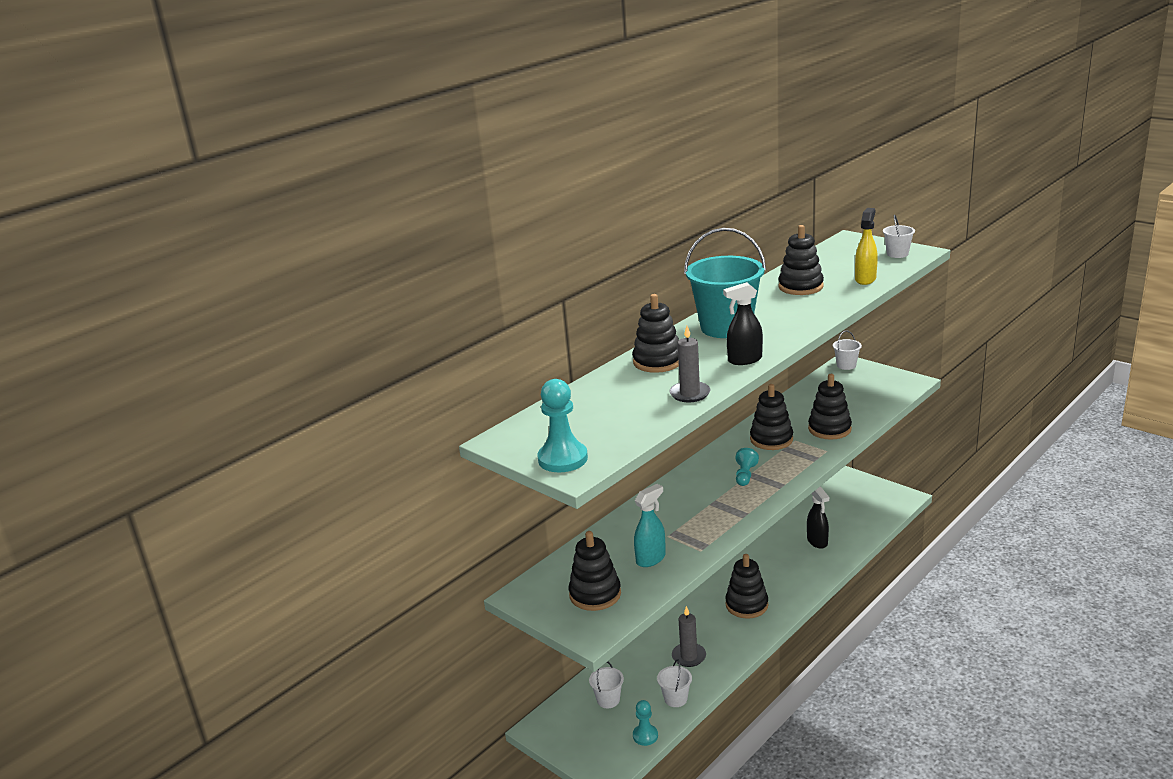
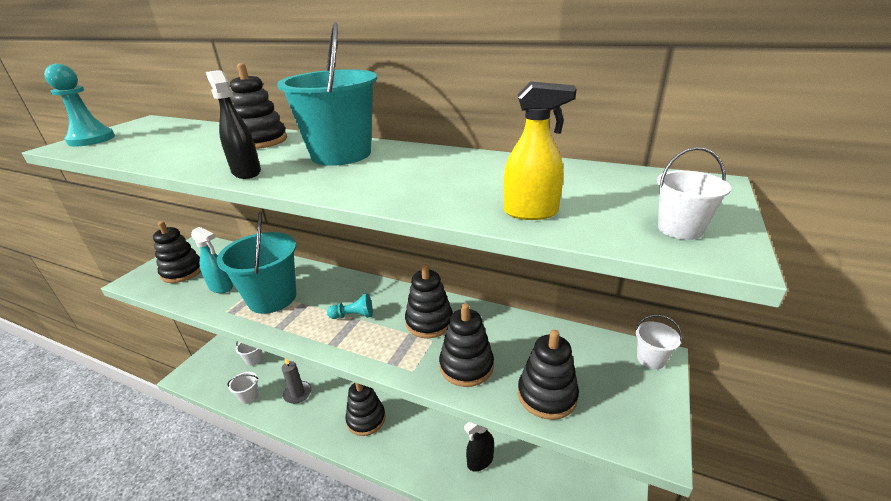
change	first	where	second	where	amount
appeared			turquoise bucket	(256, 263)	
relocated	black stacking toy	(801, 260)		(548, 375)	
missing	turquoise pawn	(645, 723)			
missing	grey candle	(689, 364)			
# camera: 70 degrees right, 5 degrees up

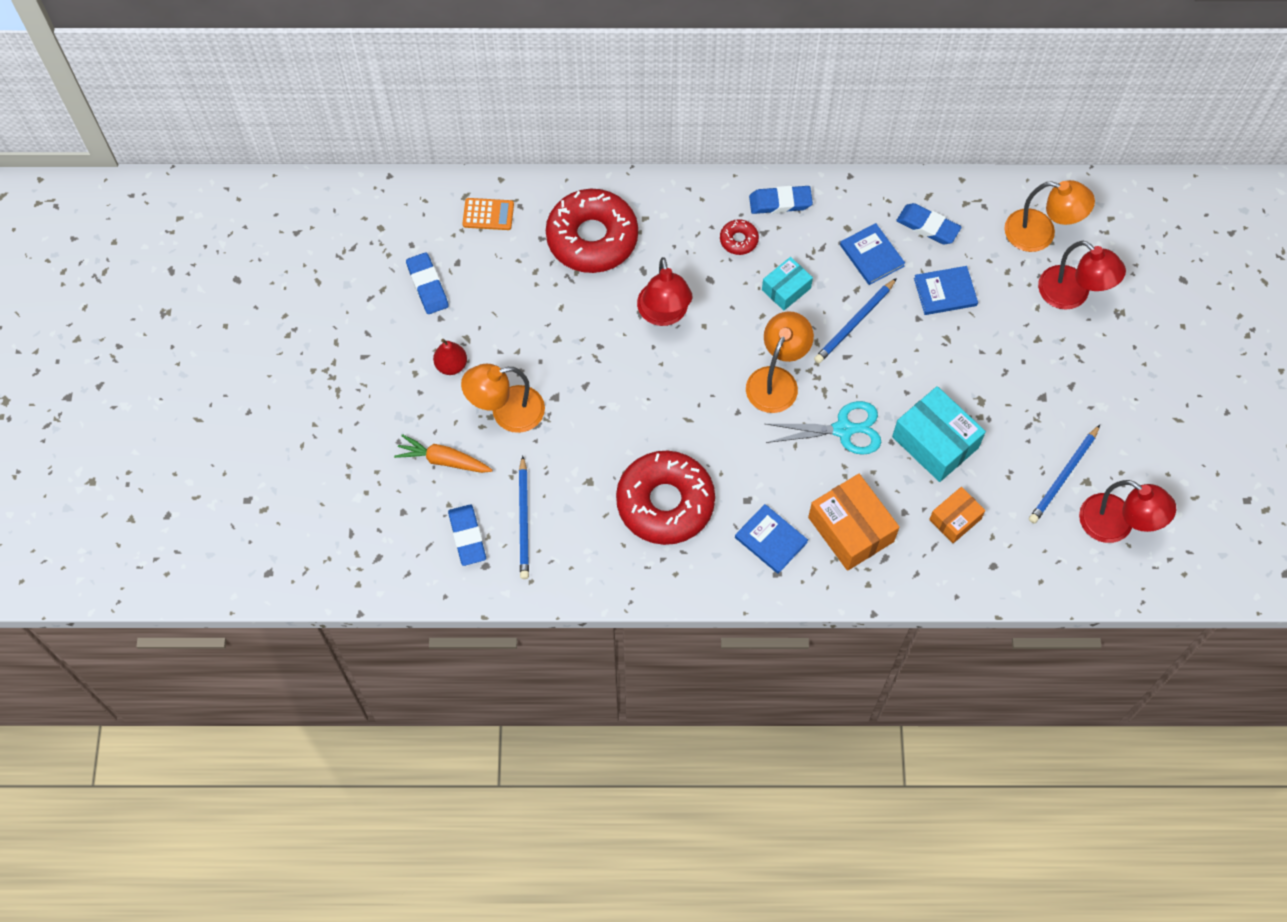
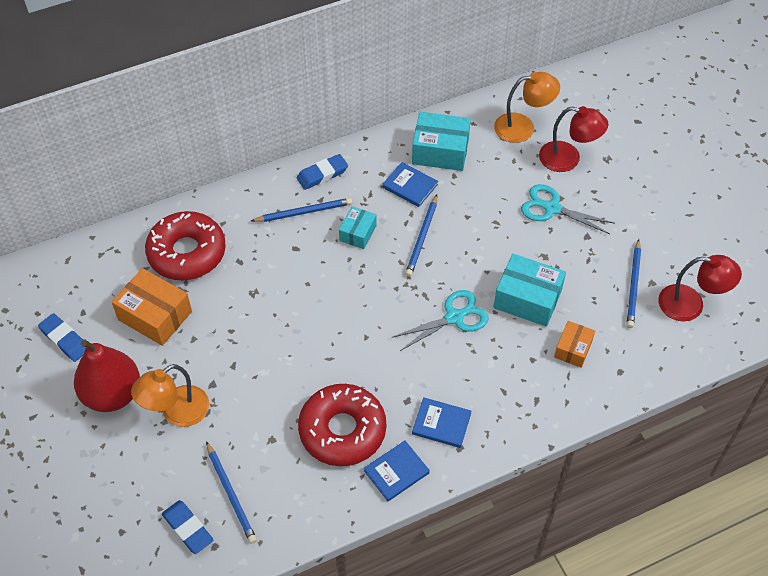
change	first	where	second	where	amount
size	red pear	(450, 357)		(107, 375)	x2.11
relocated	orange box	(853, 522)		(152, 307)	
exchanged	red donut	(739, 237)	blue pencil	(301, 210)	
relocated	blue book	(946, 290)		(397, 471)	
exchanged	blue eraser	(929, 224)	turquoise box	(441, 141)	
appeared			turquoise scissors	(567, 209)	
missing	orange carrot	(443, 453)			
missing	orange calculator	(488, 214)			
missing	red lamp	(664, 291)			
missing	orange lamp	(780, 362)			
# camera: 25 degrees left, 10 degrees down

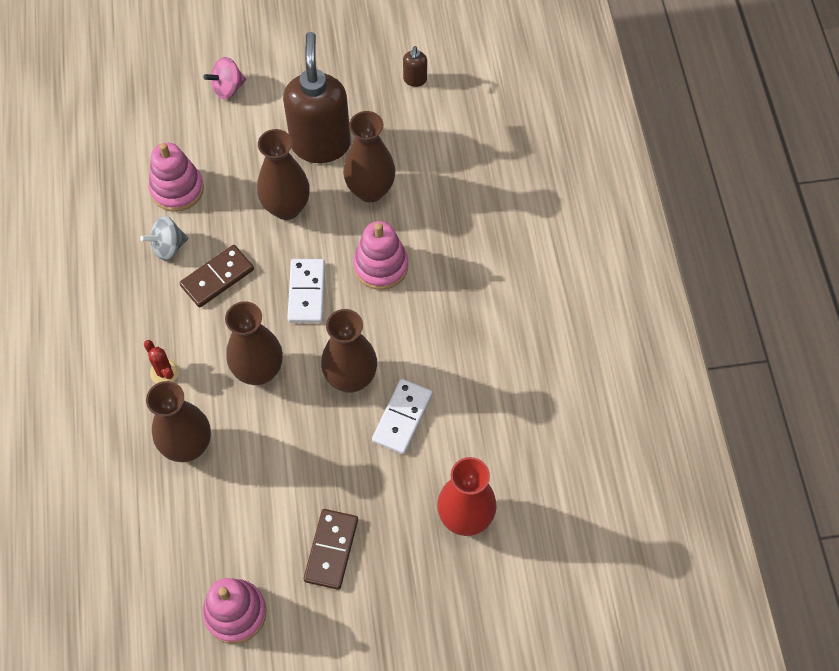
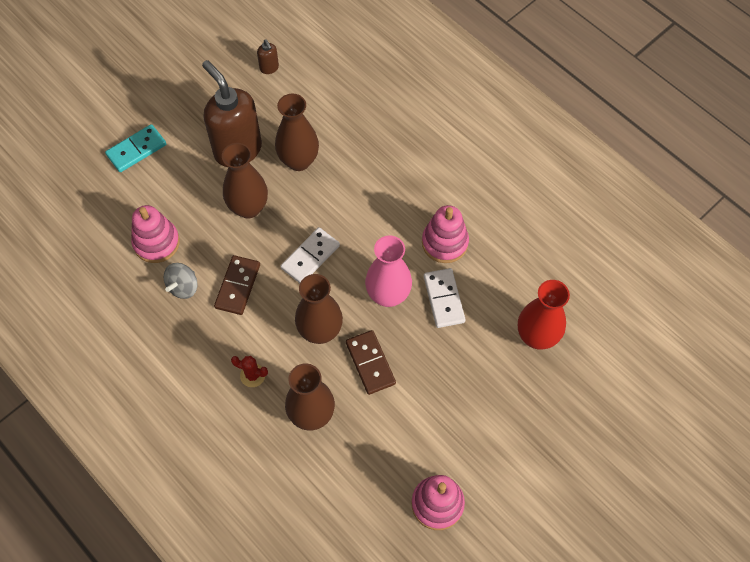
change	first	where	second	where	amount
exchanged	pink spinning top	(224, 78)	turquoise domino	(135, 148)	
spun	white domino	(306, 291)		(310, 255)	75 degrees clockwise
relocated	brown domino	(331, 549)		(371, 362)	
colour	brown vase	(349, 351)	pink vase	(388, 271)	
relocated	pink stacking toy	(380, 255)		(445, 234)	
# camera: 35 degrees left, 0 degrees up

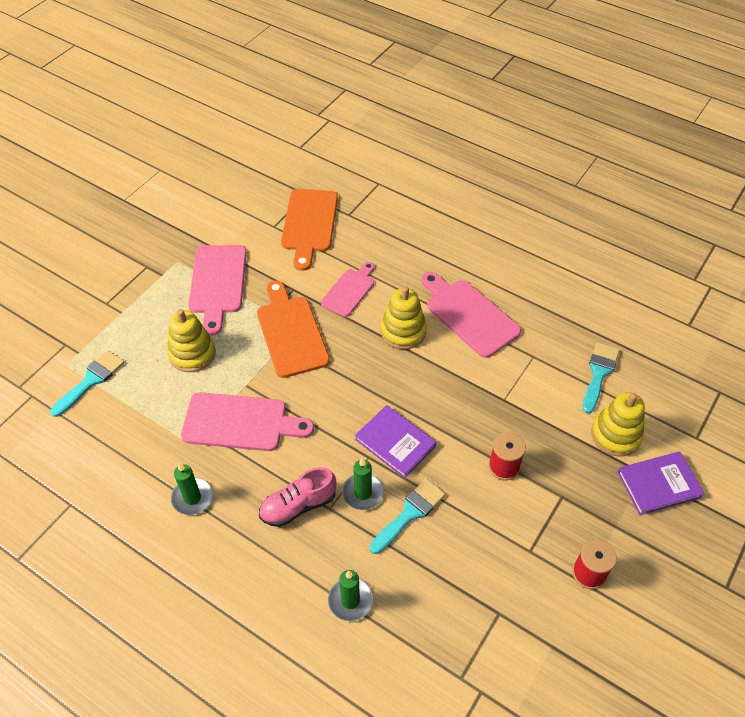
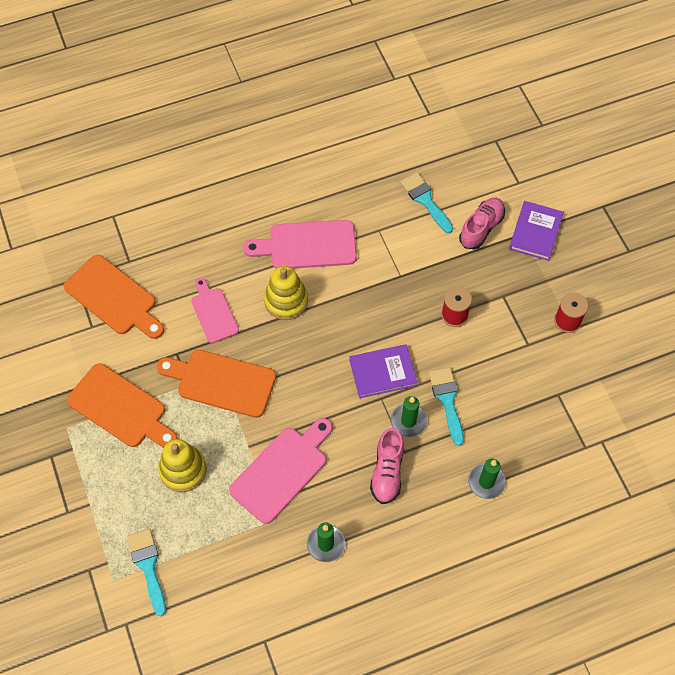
change	first	where	second	where	amount
colour	pink cutting board	(217, 290)	orange cutting board	(122, 405)	
exchanged	yellow stacking toy	(618, 424)	pink shoe	(482, 223)	
# camera: 55 degrees left, 10 degrees up

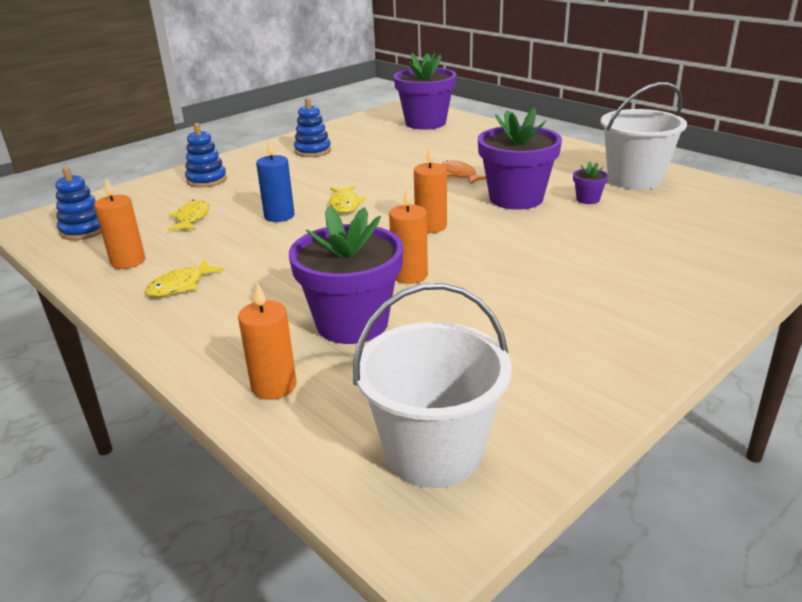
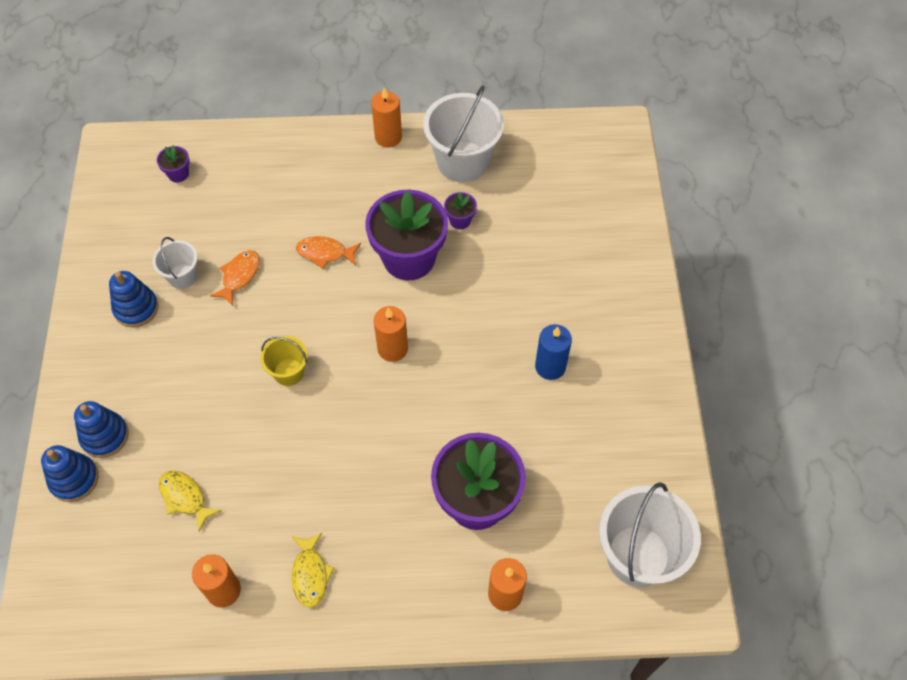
change	first	where	second	where	amount
relocated	blue stacking toy	(78, 203)		(69, 473)	
appeared			white bucket	(175, 263)	
size	purple flower pot	(425, 91)		(173, 163)	x0.42
appeared			orange fish	(235, 278)	
exchanged	yellow fish	(347, 199)	yellow bucket	(284, 361)	
relocated	orange candle	(408, 235)		(386, 118)	
relocated	blue candle	(275, 180)		(553, 352)	
# camera: 50 degrees left, 30 degrees up

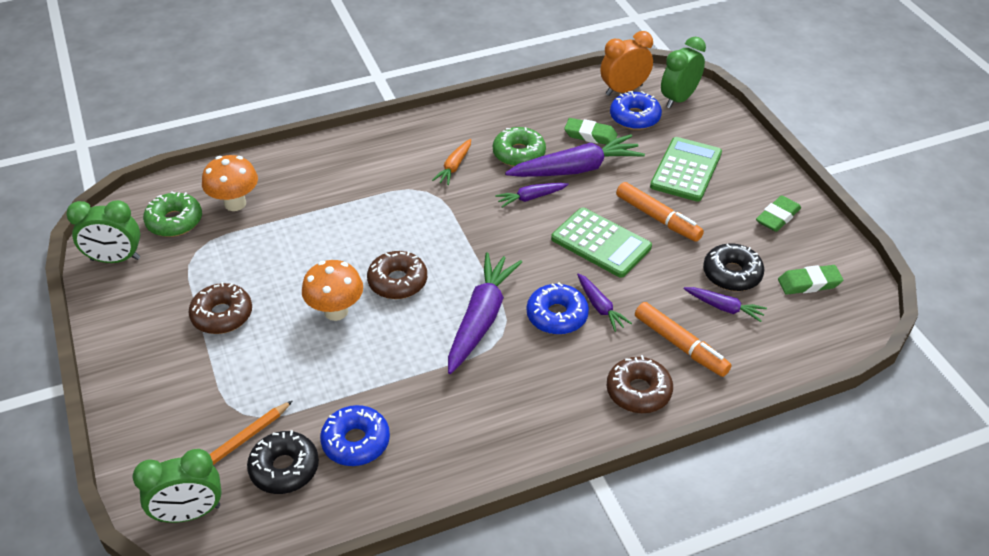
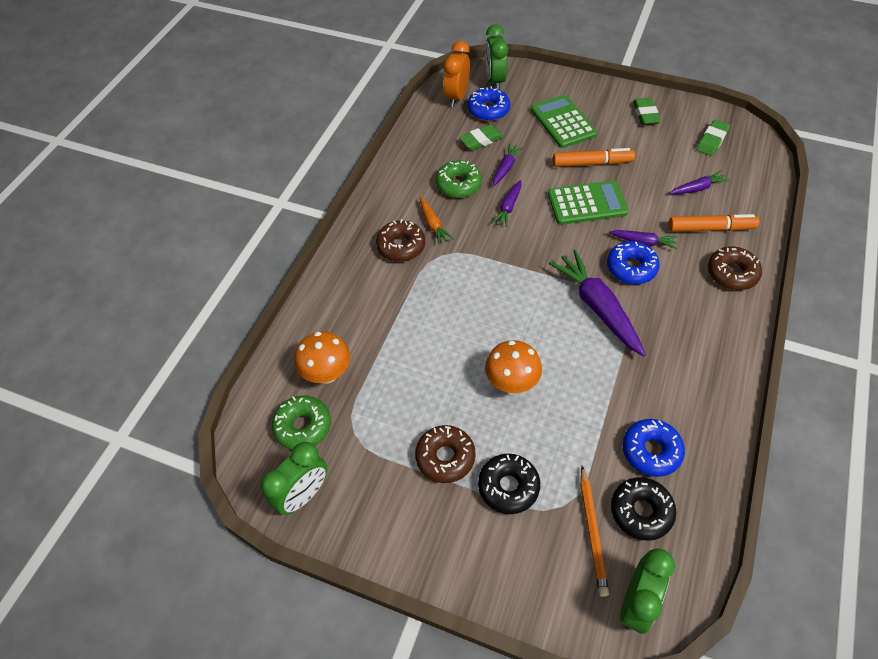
change	first	where	second	where	amount
relocated	brown donut	(397, 275)		(400, 240)	
relocated	black donut	(733, 267)		(509, 484)	
size	purple carrot	(575, 155)		(508, 164)	x0.52
# camera: 45 degrees left, 10 degrees up

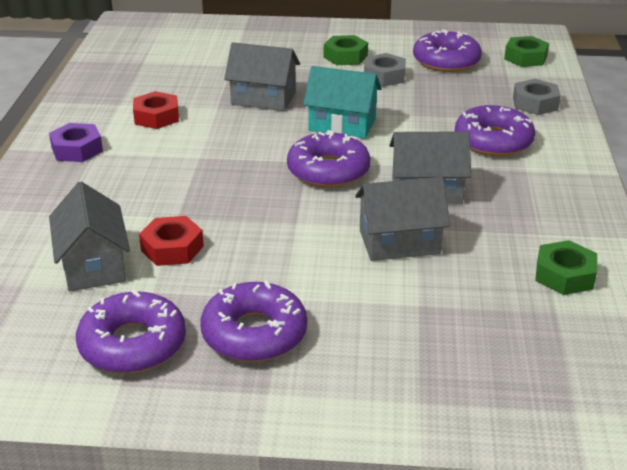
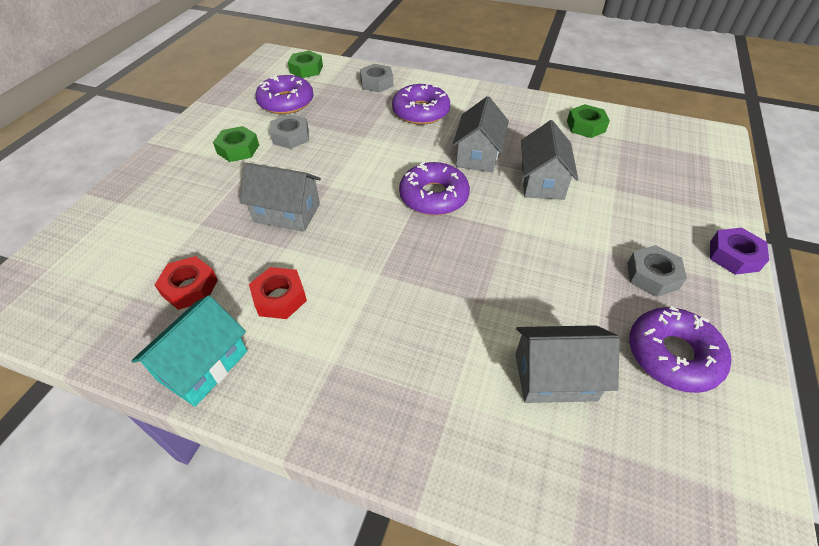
change	first	where	second	where	amount
relocated	turquoise house	(342, 102)		(189, 351)	
relocated	red nut	(171, 241)		(186, 283)	
spun	grey house	(262, 76)		(280, 197)	75 degrees clockwise
exchanged	purple donut	(254, 321)	grey nut	(657, 271)	
relocated	purple nut	(76, 142)		(739, 251)	
# camera: 75 degrees left, 15 degrees up

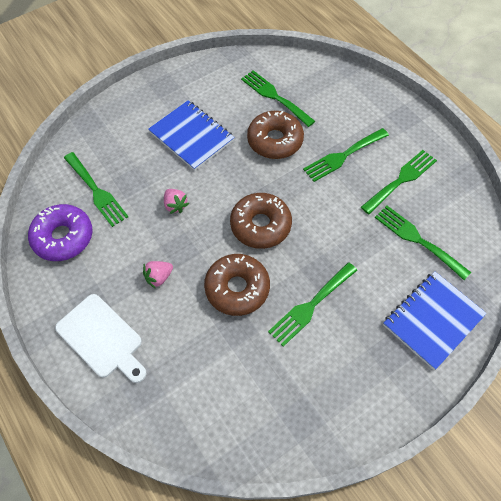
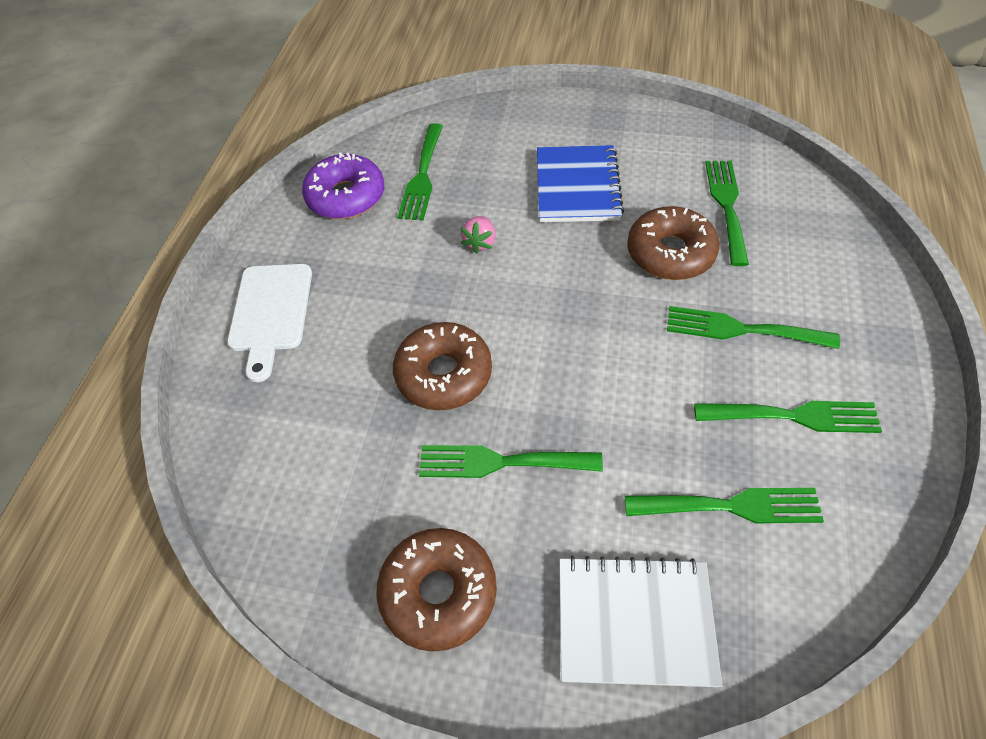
change	first	where	second	where	amount
relocated	brown donut	(261, 221)		(437, 590)	
colour	blue notebook	(435, 320)	white notebook	(641, 621)	
spun	green fork	(423, 243)		(724, 505)	90 degrees clockwise
missing	pink strawberry	(158, 275)			
# camera: 50 degrees right, 5 degrees down

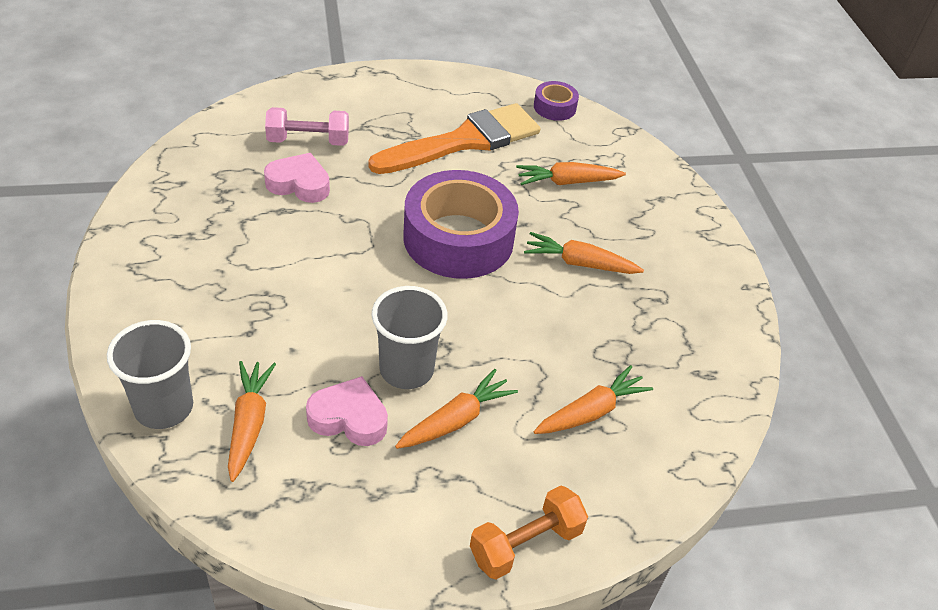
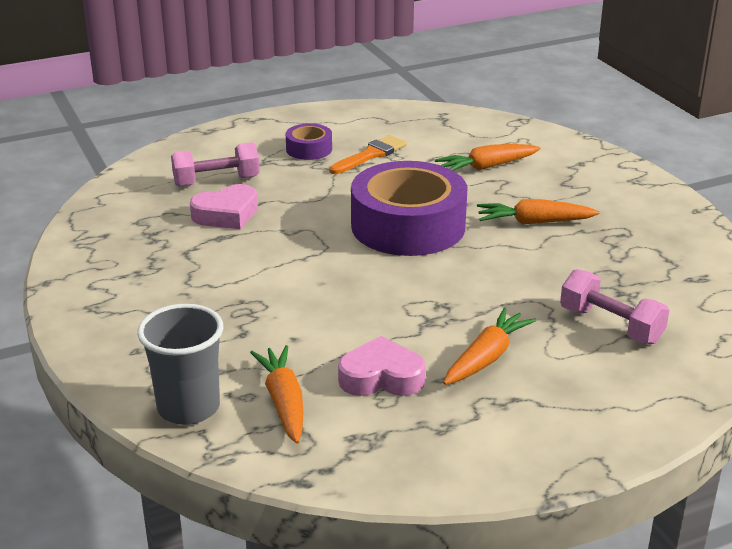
change	first	where	second	where	amount
spun	pink heart	(297, 178)		(224, 206)	150 degrees clockwise
relocated	purple tape	(556, 101)		(309, 141)	
size	orange brush	(454, 138)		(368, 154)	x0.51
exchanged	orange carrot	(593, 399)	pink dumbbell	(614, 306)	
missing	grey cup	(410, 337)			
missing	orange dumbbell	(529, 533)			
# camera: 10 degrees left, 15 degrees down

